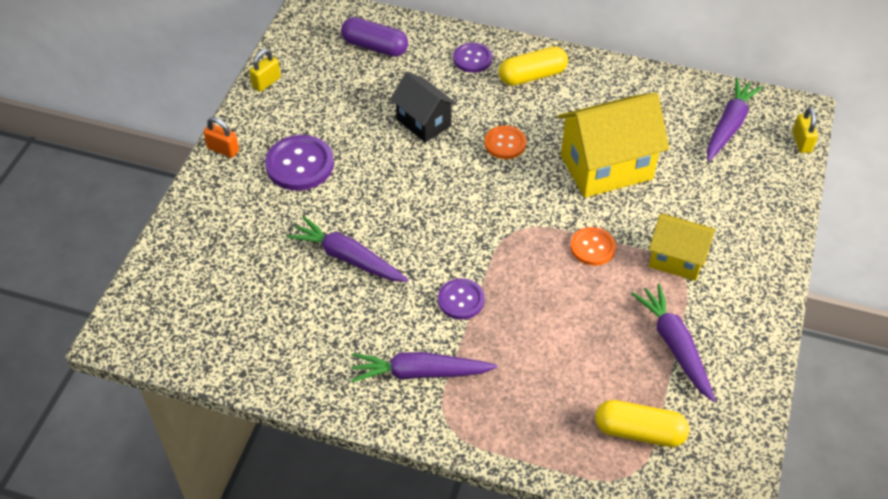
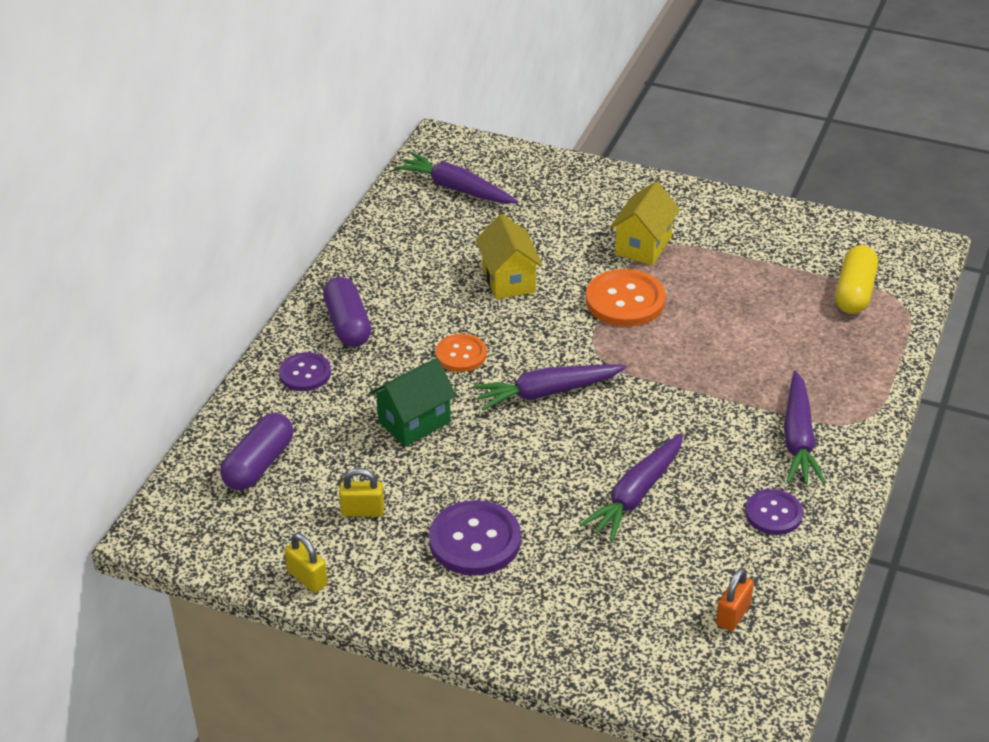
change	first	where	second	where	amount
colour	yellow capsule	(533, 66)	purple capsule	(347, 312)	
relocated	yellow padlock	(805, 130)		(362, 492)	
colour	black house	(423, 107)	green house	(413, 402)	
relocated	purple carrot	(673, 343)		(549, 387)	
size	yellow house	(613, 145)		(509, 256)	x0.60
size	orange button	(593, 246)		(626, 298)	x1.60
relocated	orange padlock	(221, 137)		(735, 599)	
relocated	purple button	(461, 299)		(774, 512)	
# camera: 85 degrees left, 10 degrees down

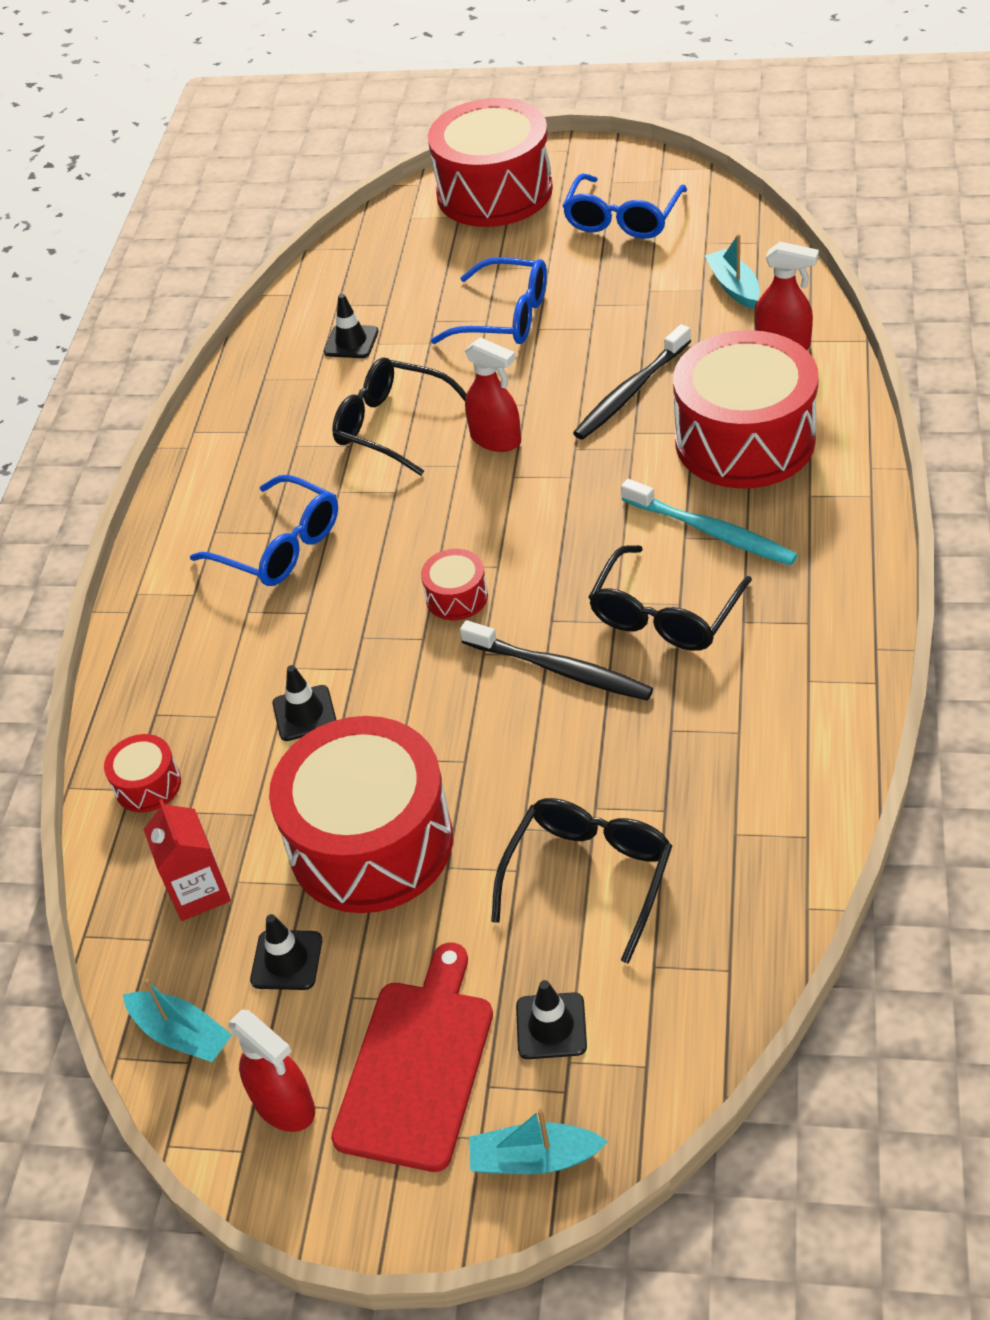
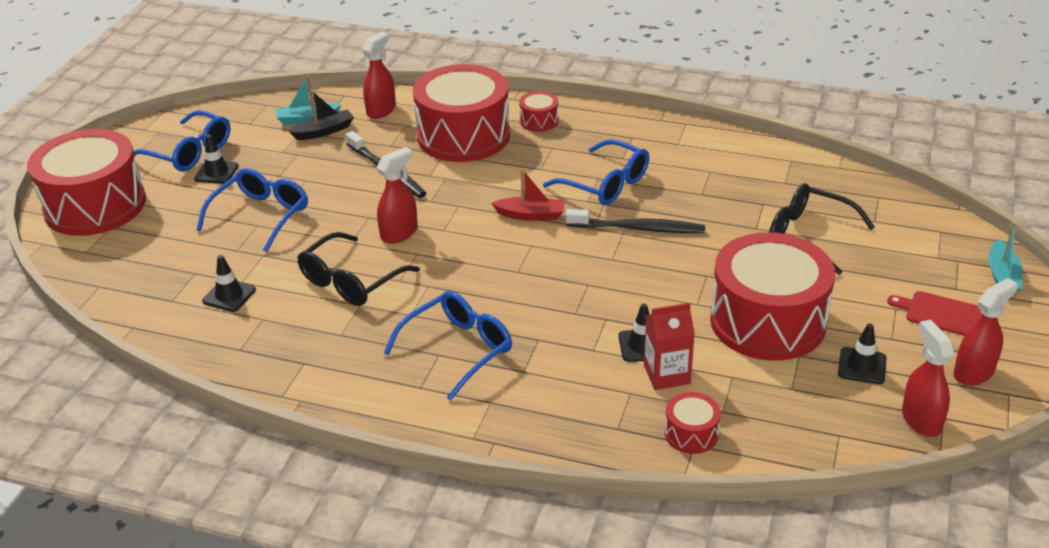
change	first	where	second	where	amount
relocated	black traffic cone	(551, 1019)		(216, 159)	
appeared			black boat	(321, 115)	
appeared			red boat	(528, 195)	
relocated	red drum	(454, 584)		(539, 111)	
colour	black glasses	(670, 598)	blue glasses	(596, 172)	
spun	black toothbrush	(556, 660)		(635, 221)	60 degrees clockwise
relocated	red carton	(187, 860)		(669, 346)	
size	red cutting board	(412, 1057)		(934, 313)	x0.64
exchanged	turquoise boat	(177, 1020)	red spray bottle	(928, 378)	
missing	turquoise toothbrush	(709, 522)			
# camera: 85 degrees left, 10 degrees down

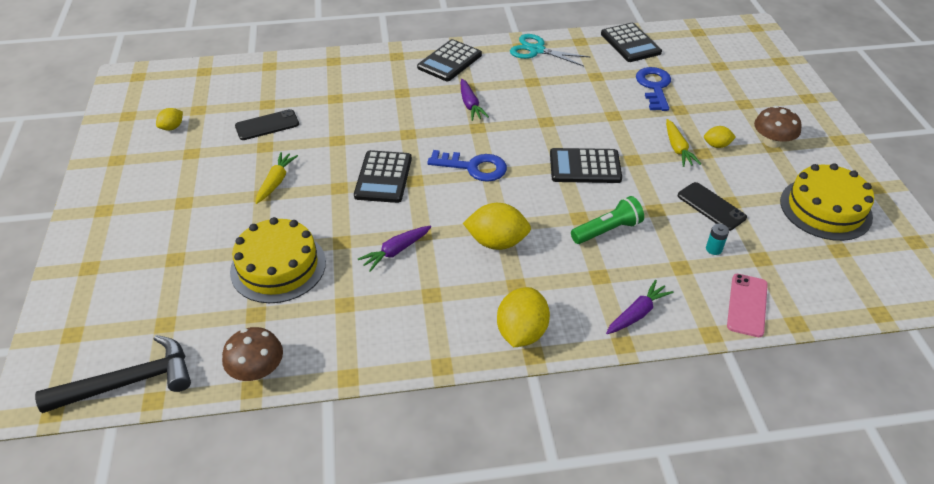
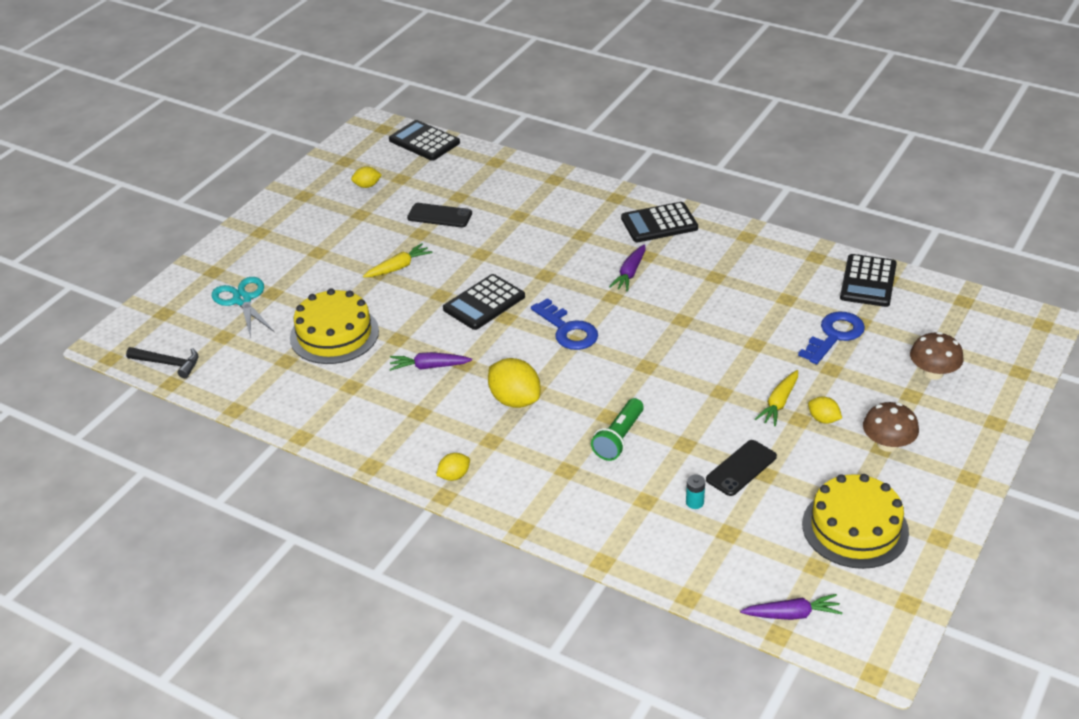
change	first	where	second	where	amount
size	black hammer	(113, 374)		(162, 362)	x0.63
relocated	turquoise scissors	(550, 50)		(243, 307)	
relocated	black calculator	(586, 165)		(424, 140)	
size	yellow lemon	(523, 317)		(453, 467)	x0.54
spun	green flashlight	(607, 220)		(617, 429)	105 degrees clockwise
spun	black phone	(712, 206)		(741, 468)	45 degrees clockwise
relocated	purple carrot	(640, 307)		(791, 607)	
relocated	brown mushroom	(252, 354)		(936, 356)	
missing	pink phone	(747, 305)			
# camera: 40 degrees right, 5 degrees down

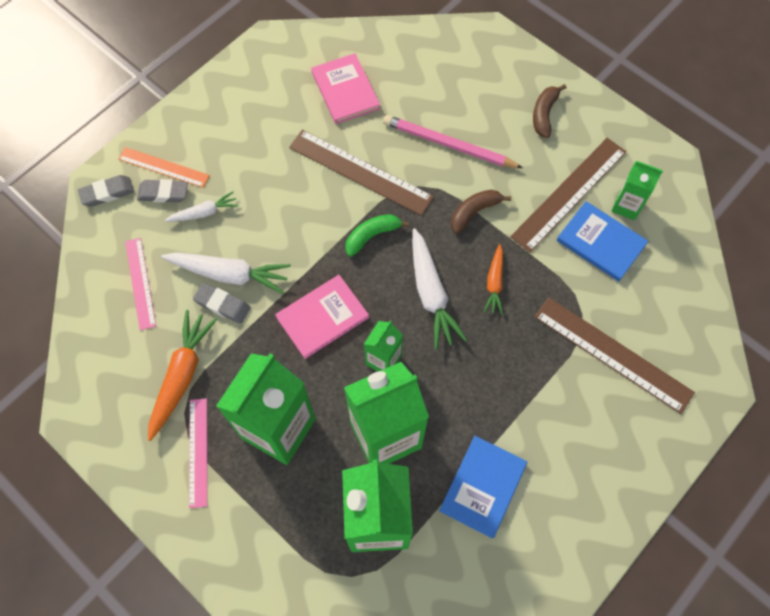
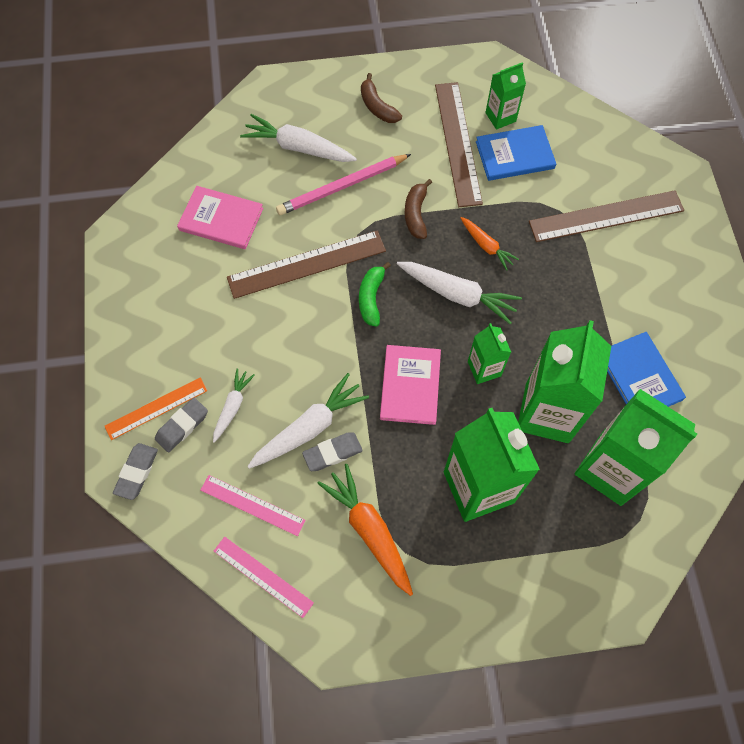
change	first	where	second	where	amount
relocated	pink ruler	(198, 453)		(264, 577)	
appeared			white carrot	(298, 138)	
# camera: 50 degrees left, 0 degrees up

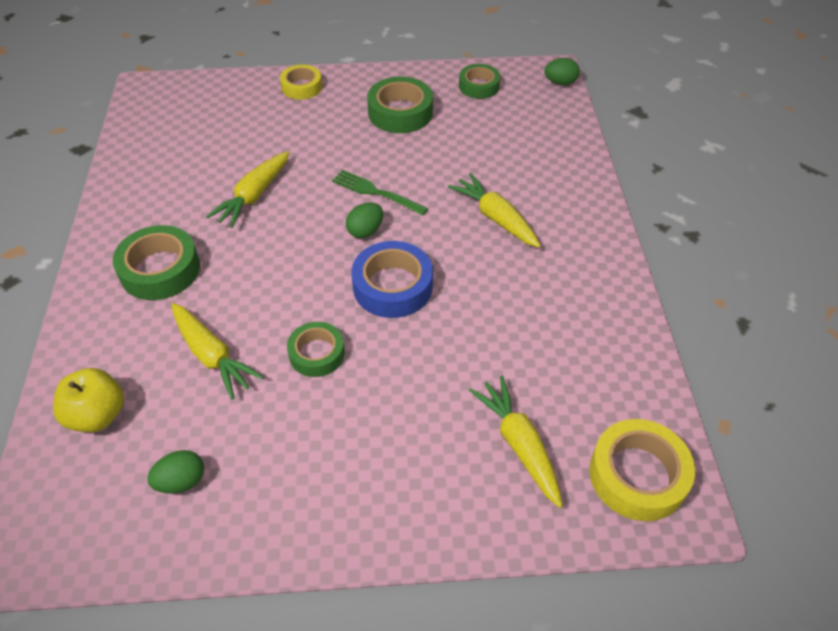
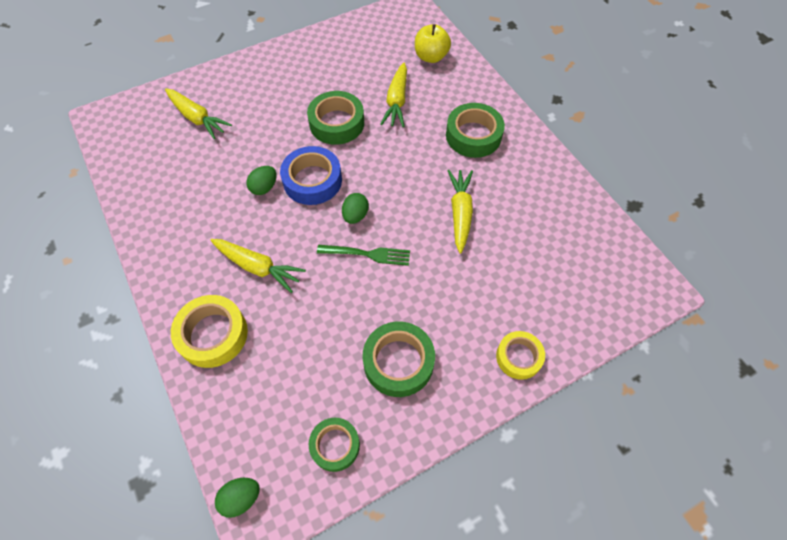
change	first	where	second	where	amount
relocated	yellow tape	(642, 470)		(209, 331)	
relocated	green egg	(175, 472)		(261, 180)	
size	green tape	(316, 349)		(335, 118)	x1.54
spun	yellow carrot	(217, 351)		(393, 94)	105 degrees counterclockwise
# camera: 155 degrees right, 10 degrees up

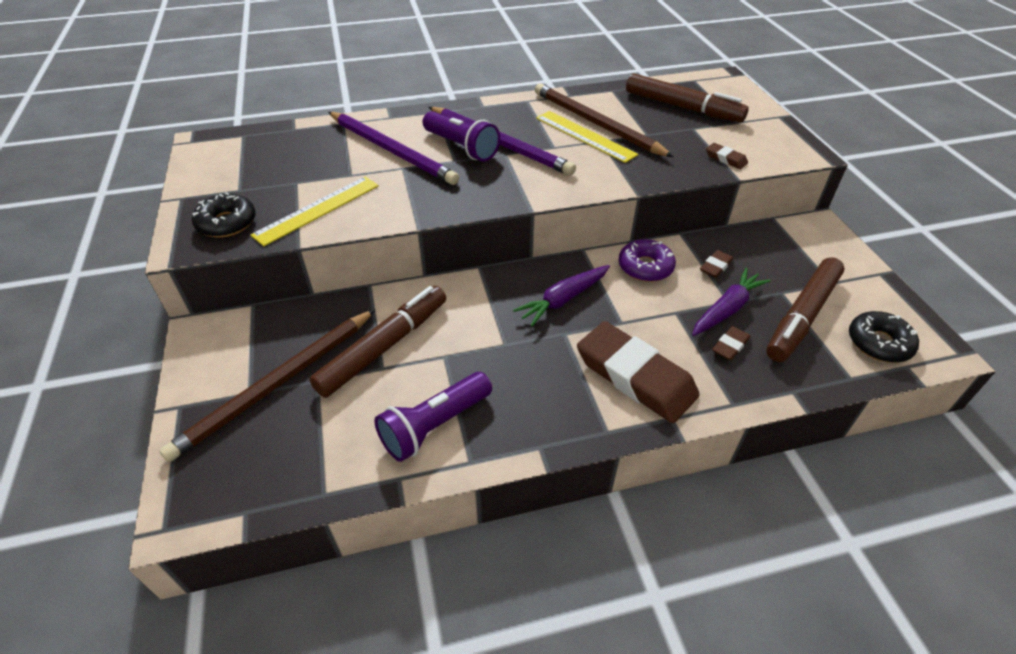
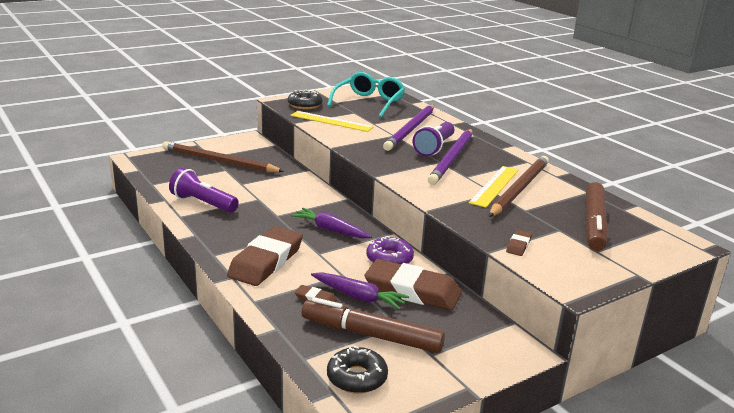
change	first	where	second	where	amount
appeared			turquoise glasses	(366, 94)	
size	brown eraser	(716, 264)		(413, 285)	x2.36
missing	brown marker	(377, 342)			
# camera: 70 degrees right, 20 degrees down

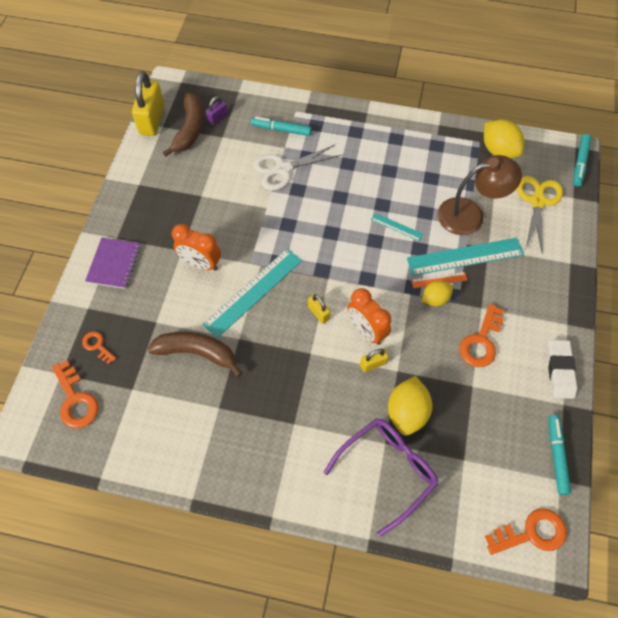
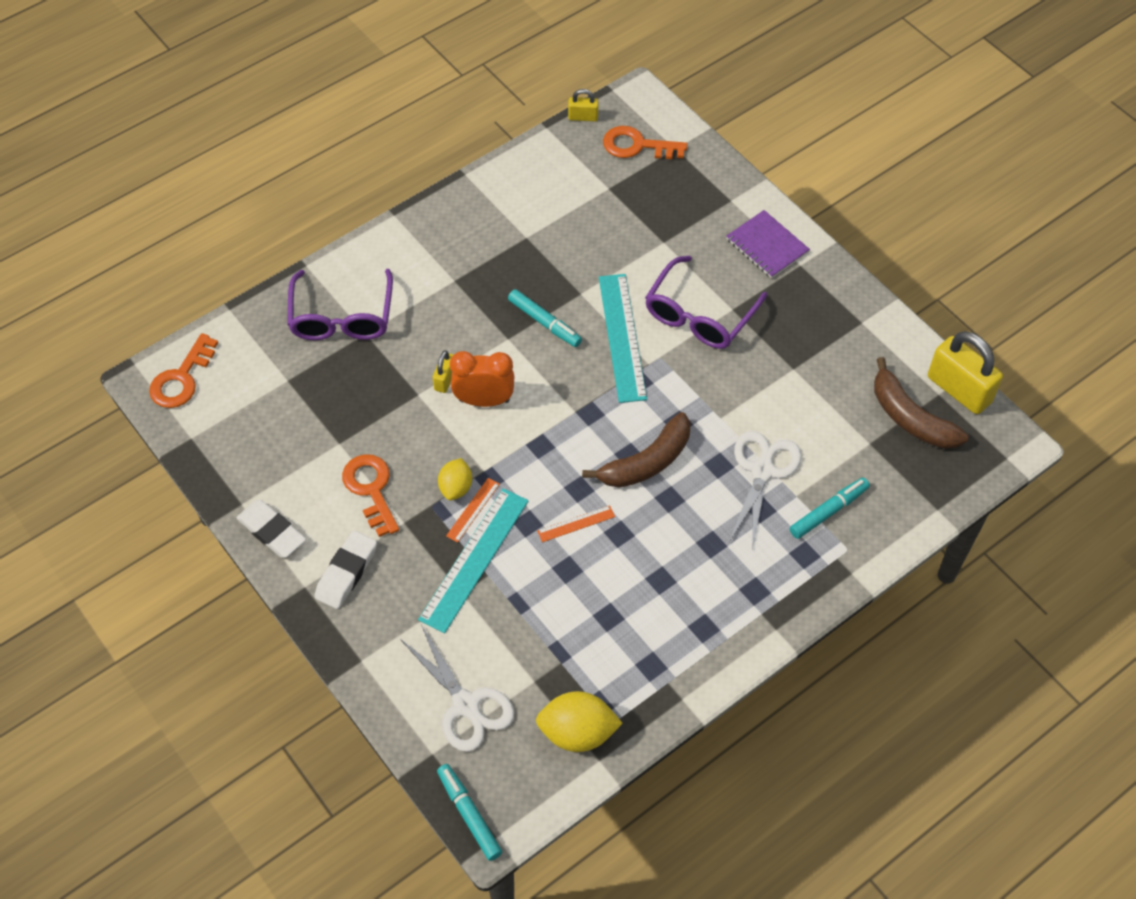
change	first	where	second	where	amount
appeared			white eraser	(345, 570)	
colour	yellow scissors	(540, 214)	white scissors	(457, 688)	
relocated	turquoise marker	(560, 455)		(545, 318)	
colour	turquoise ruler	(397, 227)	orange ruler	(576, 523)	
relocated	yellow padlock	(319, 309)		(583, 105)	
relocated	brown banana	(195, 354)		(636, 450)	
exchanged	orange clock	(196, 247)	purple glasses	(706, 302)	
missing	orange key	(99, 348)			
missing	purple padlock	(217, 110)			
missing	yellow lemon	(410, 406)			
missing	brown lamp	(480, 195)			
# camera: 130 degrees right, 5 degrees down

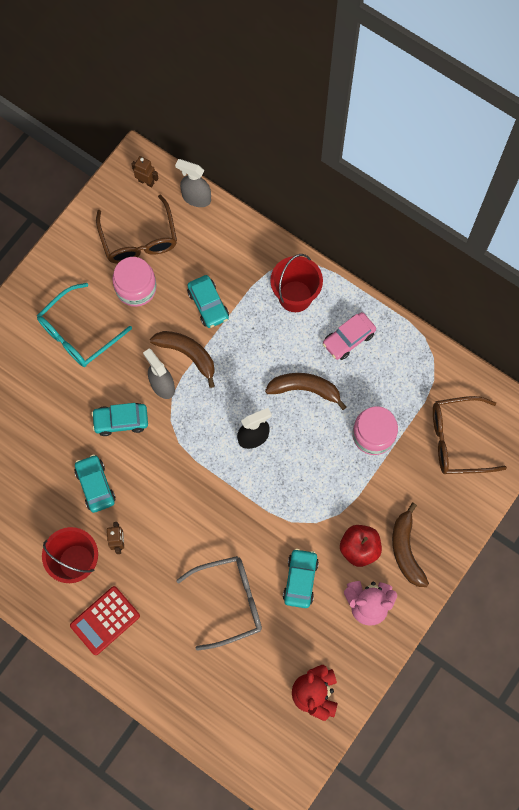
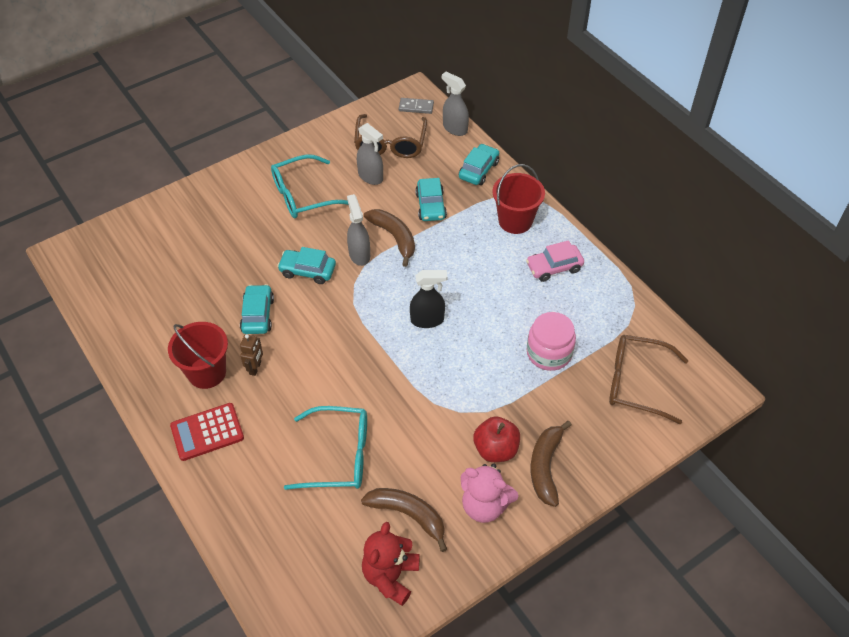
change	first	where	second	where	amount
colour	grey glasses	(219, 603)	turquoise glasses	(325, 448)	
exchanged	pink jar	(134, 282)	grey spray bottle	(370, 154)	
relocated	brown banana	(306, 391)		(404, 520)	
exchanged	brown robot	(145, 172)	grey domino	(416, 106)	
relocated	turquoise car	(301, 578)		(479, 164)	
# camera: 20 degrees right, 20 degrees down

